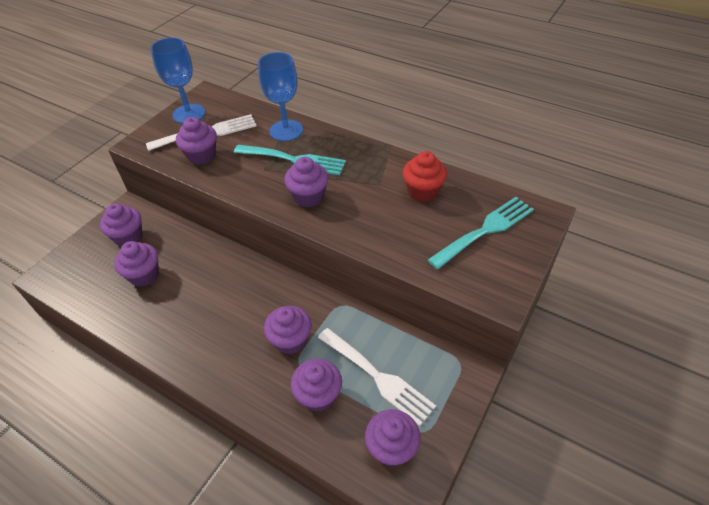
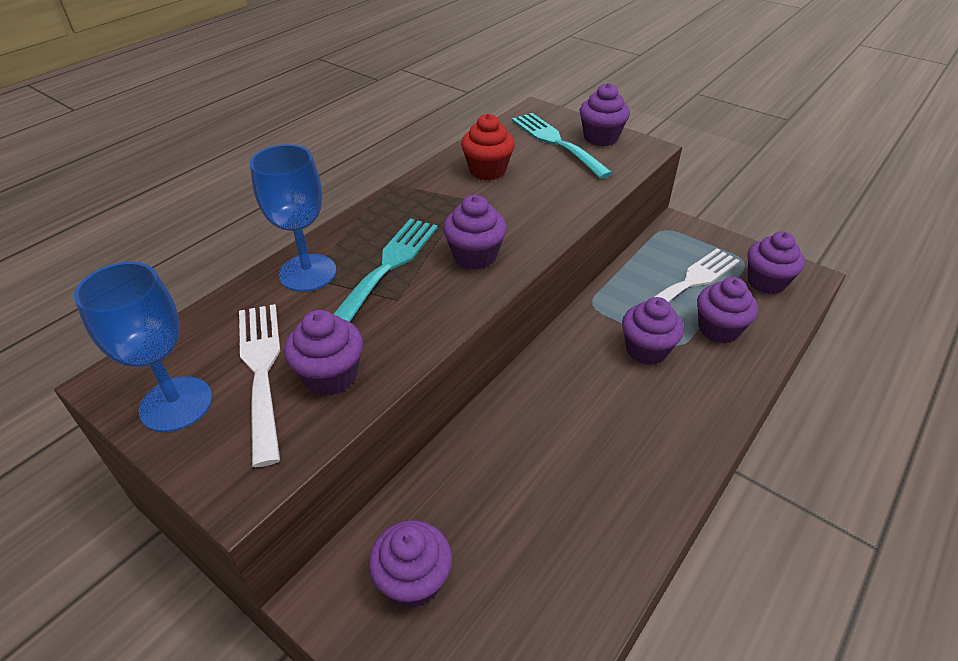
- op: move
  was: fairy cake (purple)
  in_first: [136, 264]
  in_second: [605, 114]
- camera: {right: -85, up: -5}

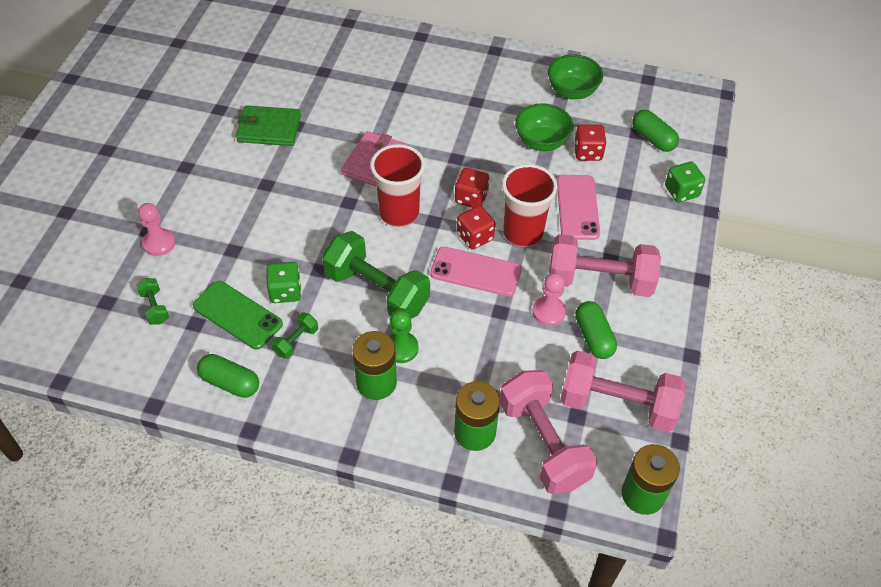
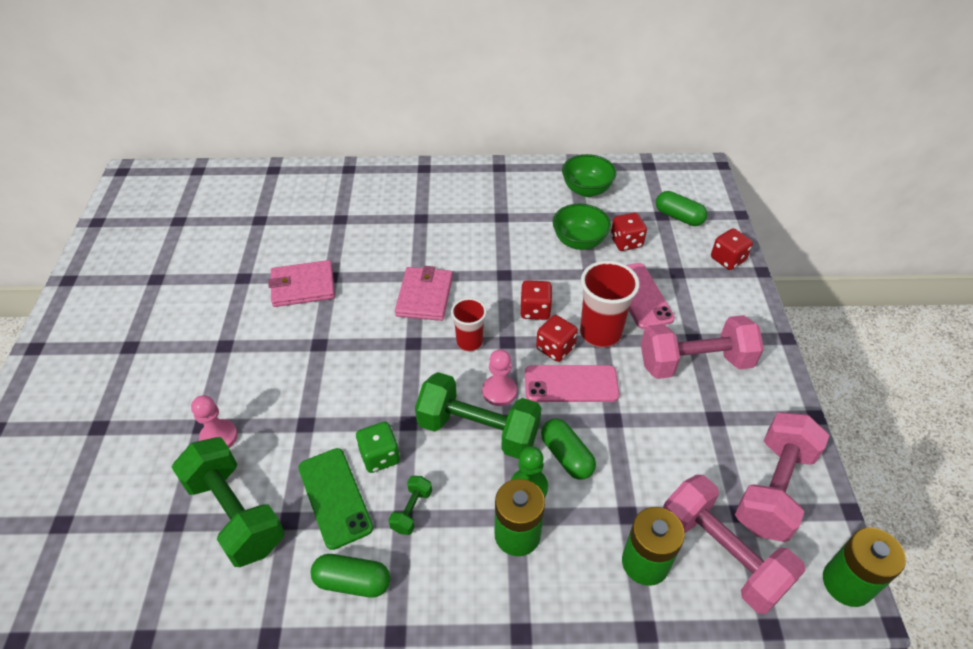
- op: move
  was: pawn (pink)
  in_first: [549, 299]
  in_second: [499, 377]
- op: move
  was: pill shape (emerald)
  in_first: [596, 330]
  in_second: [568, 449]
- op: recolor
  was: wallet (emerald)
  now: wallet (pink)
  in_first: [268, 125]
  in_second: [302, 283]
- op: recolor
  was: die (emerald)
  now: die (crimson)
  in_first: [685, 182]
  in_second: [732, 249]
- op: rotate
  was: mobile phone (emerald)
  in_first: [238, 315]
  in_second: [335, 499]
  clockwise: 45
- op: rotate
  was: dumbbell (pink)
  in_first: [622, 391]
  in_second: [782, 477]
  clockwise: -60
- op: resize
  was: dumbbell (emerald)
  in_first: [152, 301]
  in_second: [228, 502]
  ratio: 2.27
- op: resize
  was: beaker (crimson)
  in_first: [397, 185]
  in_second: [469, 324]
  ratio: 0.62
- camera: {right: -15, up: -5}

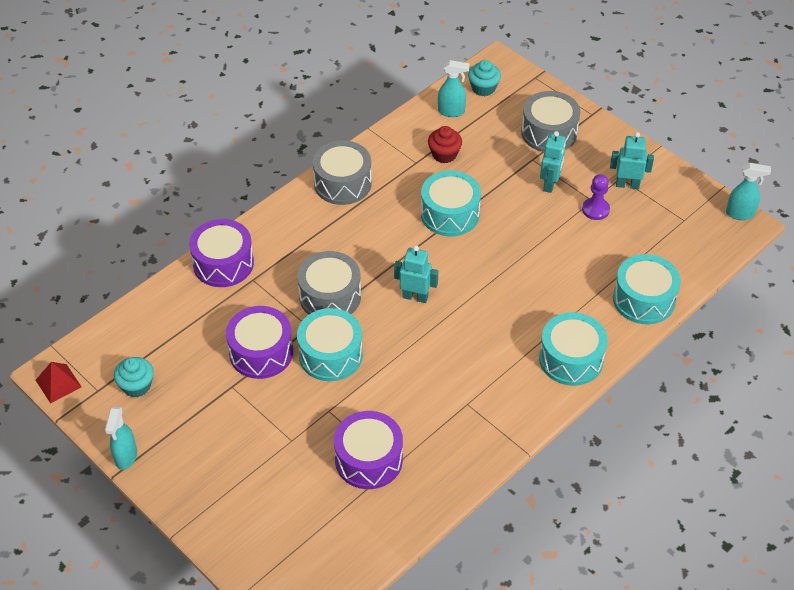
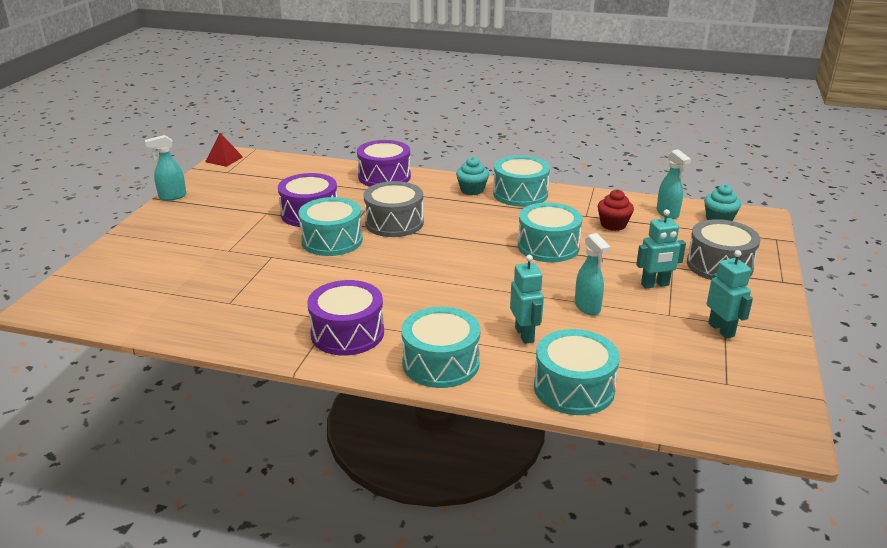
- op: delete
  was: pawn (purple)
  in_first: [596, 197]
- op: move
  was: fairy cake (aqua)
  in_first: [134, 377]
  in_second: [472, 176]
- op: move
  was: snare drum (purple)
  in_first: [368, 450]
  in_second: [345, 318]
- op: move
  was: toy robot (aqua)
  in_first: [416, 274]
  in_second: [527, 299]
- op: move
  was: spray bottle (aqua)
  in_first: [748, 191]
  in_second: [592, 274]
- op: recolor
  was: snare drum (gray)
  now: snare drum (aqua)
  in_first: [342, 172]
  in_second: [521, 181]
- camera: {right: 60, up: -20}

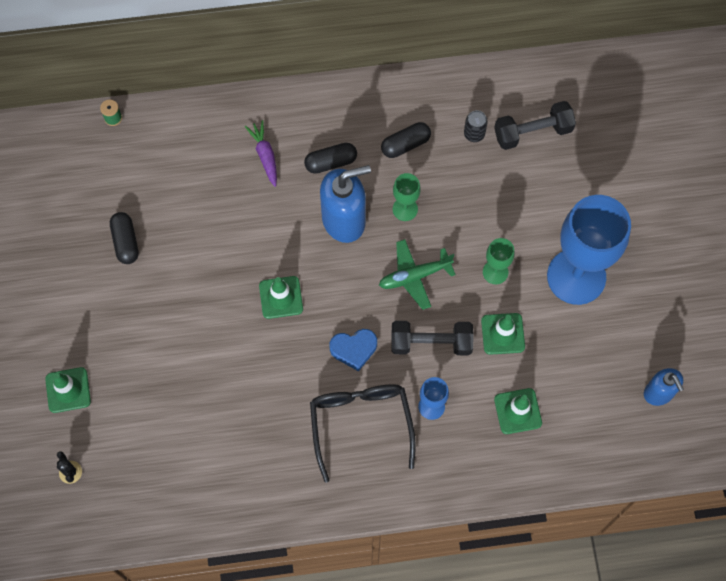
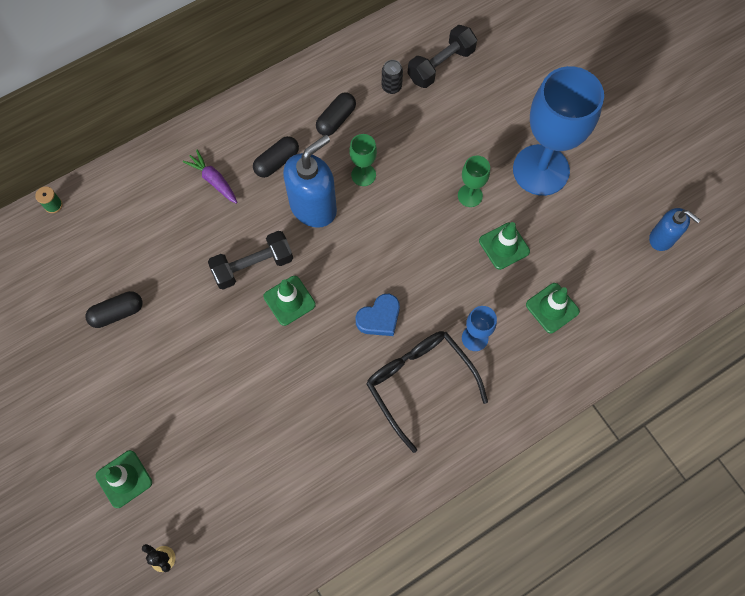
- op: delete
  was: toy plane (emerald)
  in_first: [417, 274]
- op: move
  was: dumbbell (jet-black)
  in_first: [432, 338]
  in_second: [250, 260]
- op: rotate
  was: pill shape (jet-black)
  in_first: [124, 238]
  in_second: [114, 309]
  clockwise: -75
- camera: {right: -25, up: 0}

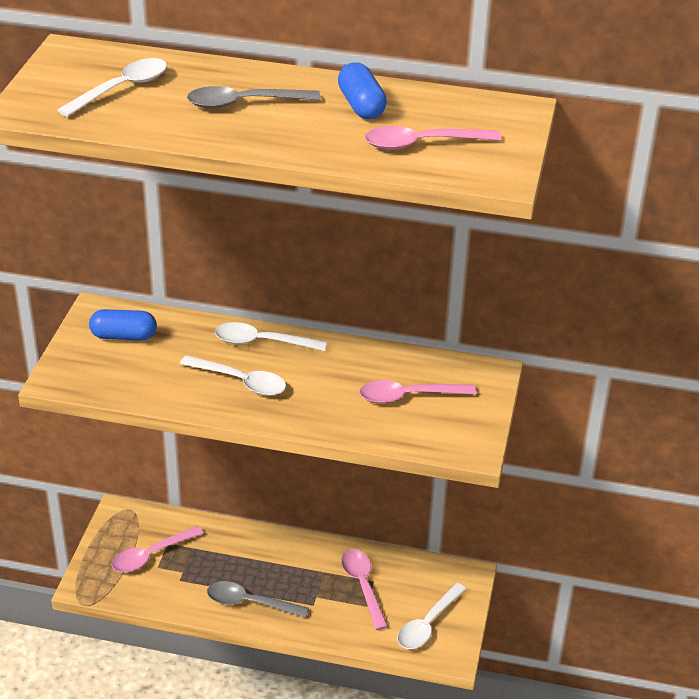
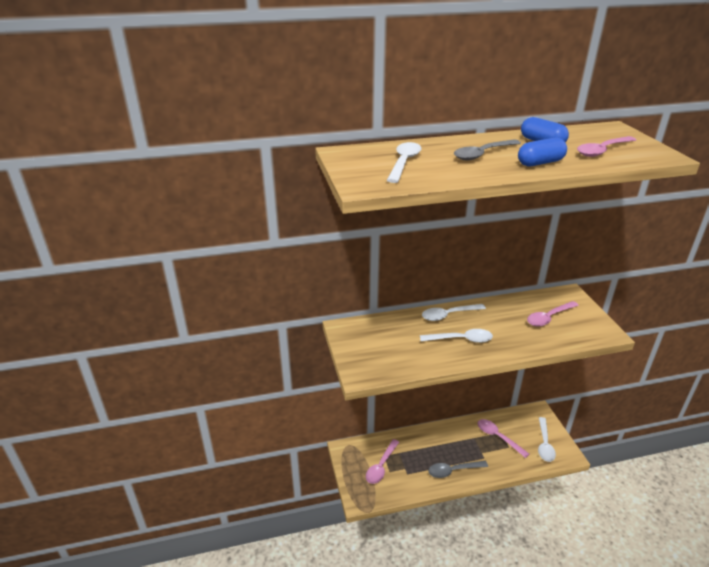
- op: move
  was: pill shape (blue)
  in_first: [123, 325]
  in_second: [542, 152]
- camera: {right: -25, up: -5}

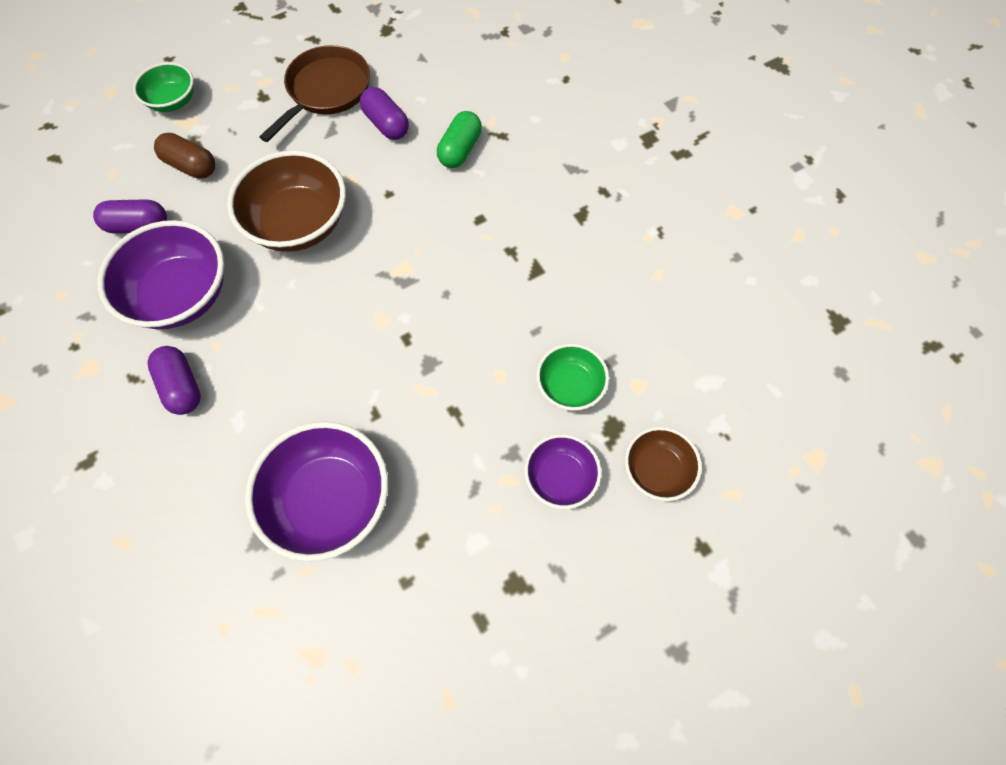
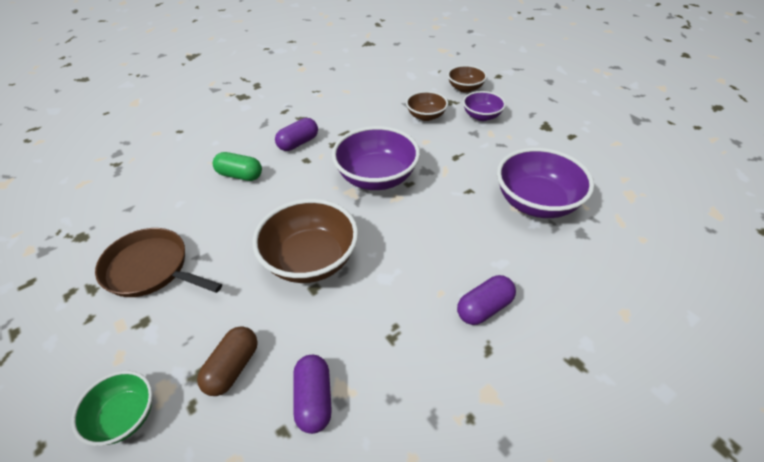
- op: move
  was: serving bowl (purple)
  in_first: [160, 274]
  in_second: [376, 158]
- op: move
  was: pill shape (purple)
  in_first: [384, 113]
  in_second: [296, 134]
- op: recolor
  was: serving bowl (emerald)
  now: serving bowl (dark brown)
  in_first: [572, 377]
  in_second: [427, 106]
- camera: {right: -95, up: -20}

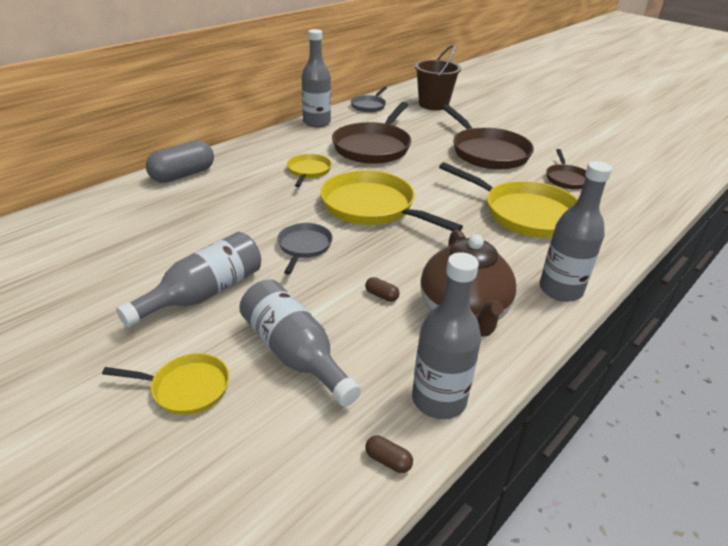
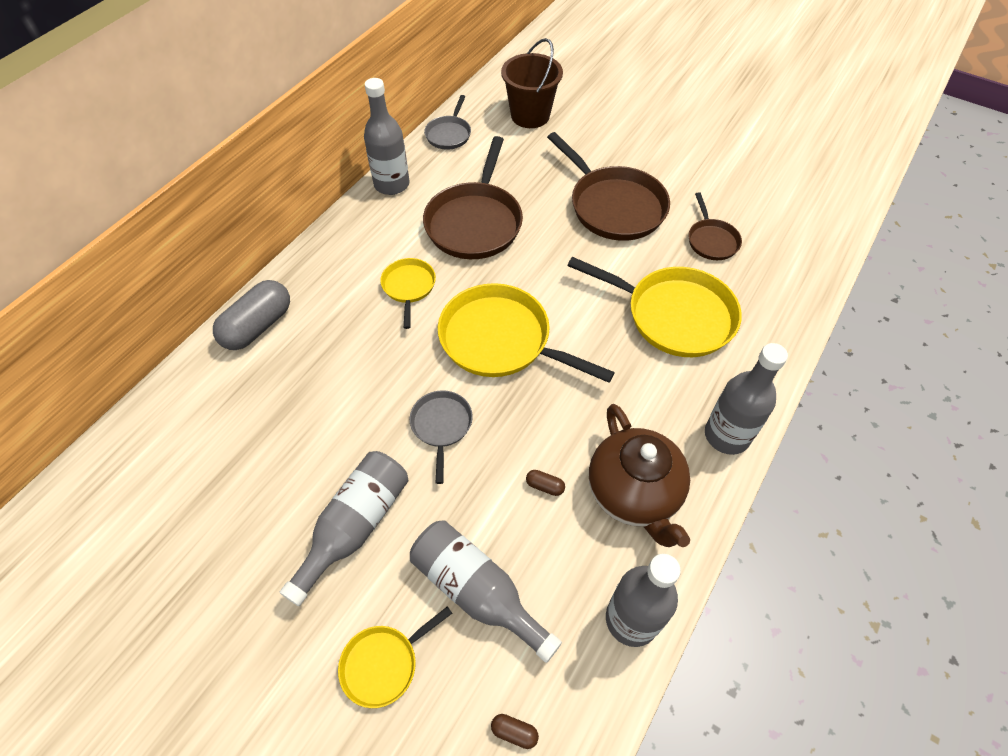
- op: move
  was: pill shape (dark brown)
  in_first: [389, 454]
  in_second: [515, 731]
- op: rotate
  was: pan (bright yellow)
  in_first: [165, 384]
  in_second: [395, 657]
  clockwise: 150
- camera: {right: -10, up: 20}

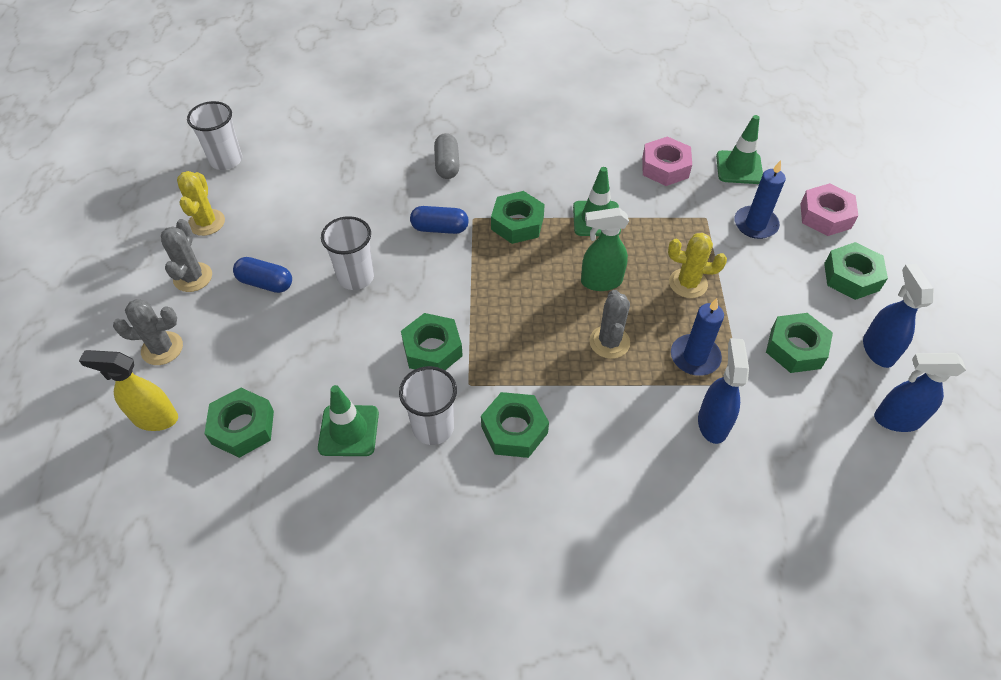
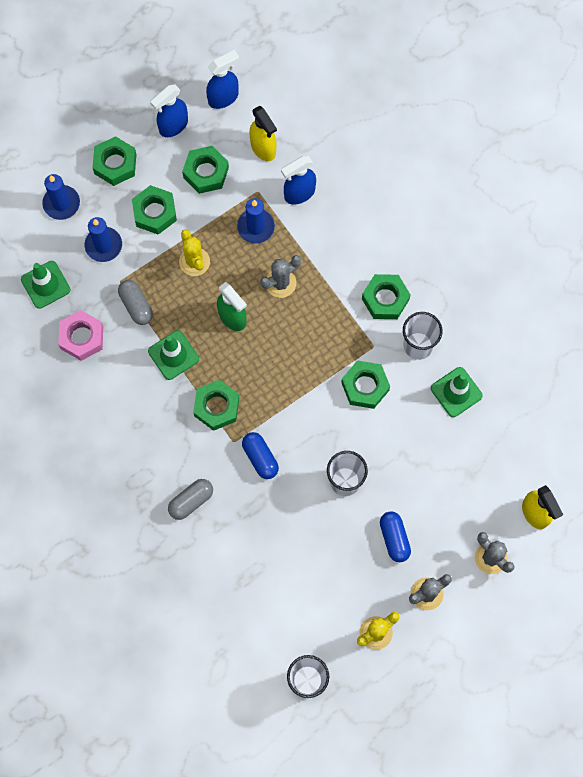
- op: insert
  now: pill shape (gray)
  in_second: [135, 302]
- op: insert
  now: spray bottle (bright yellow)
  in_second: [263, 133]
- op: move
  was: nut (emerald)
  in_first: [239, 423]
  in_second: [154, 210]
- op: replace
  was: nut (pink)
  now: pillar candle (blue)
  in_first: [829, 209]
  in_second: [61, 197]
- op: rotate
  was: spray bottle (blue)
  in_first: [920, 392]
  in_second: [222, 79]
  clockwise: -90
- camera: {right: -125, up: 20}

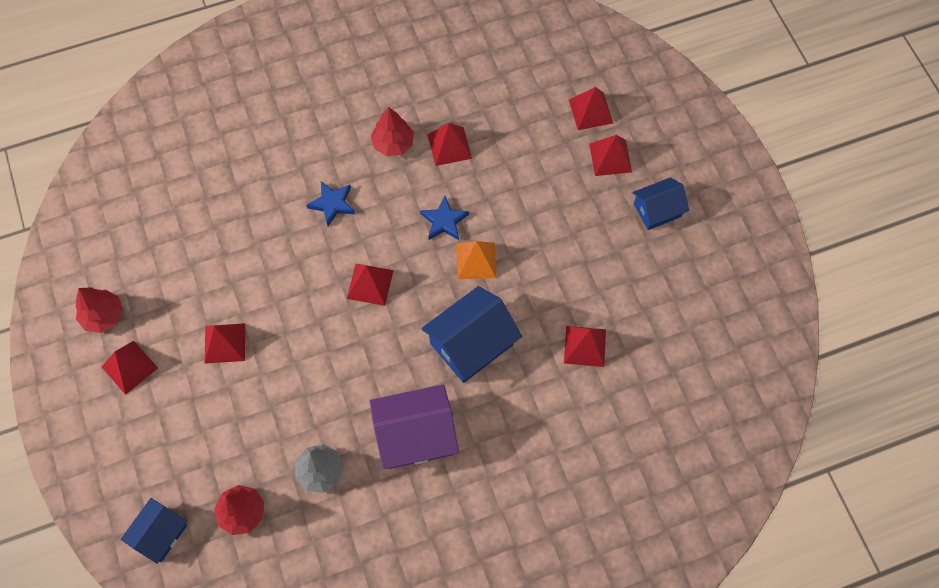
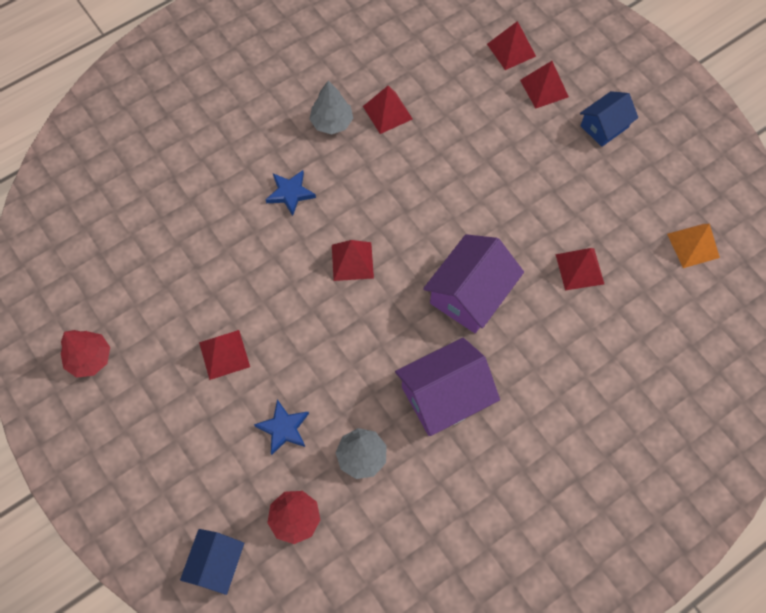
- op: delete
  was: pyramid shape (crimson)
  in_first: [130, 368]
- op: move
  was: star (blue)
  in_first: [444, 218]
  in_second: [281, 427]
- op: move
  was: pyramid shape (orange)
  in_first: [476, 260]
  in_second: [693, 246]
- op: recolor
  was: tree (crimson)
  now: tree (gray)
  in_first: [392, 131]
  in_second: [331, 108]
- op: recolor
  was: house (blue)
  now: house (purple)
  in_first: [471, 334]
  in_second: [473, 283]
- camera: {right: -15, up: 0}

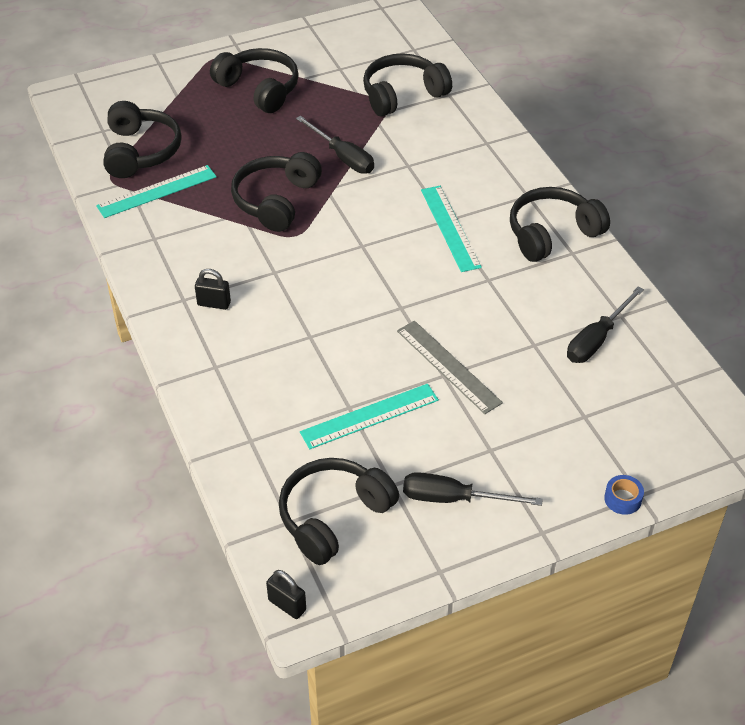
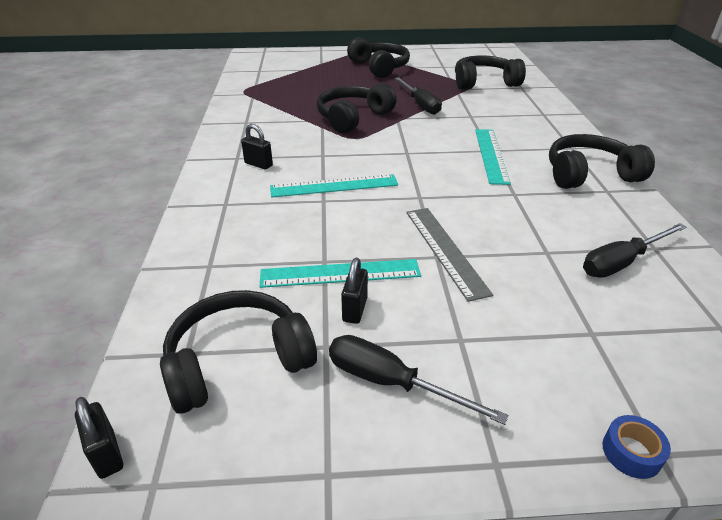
- op: delete
  was: over-ear headphones (jet-black)
  in_first: [142, 139]
- op: insert
  now: lock (jet-black)
  in_second: [354, 291]
- op: move
  was: measuring stick (aqua)
  in_first: [156, 191]
  in_second: [334, 185]
- camera: {right: 20, up: -10}

